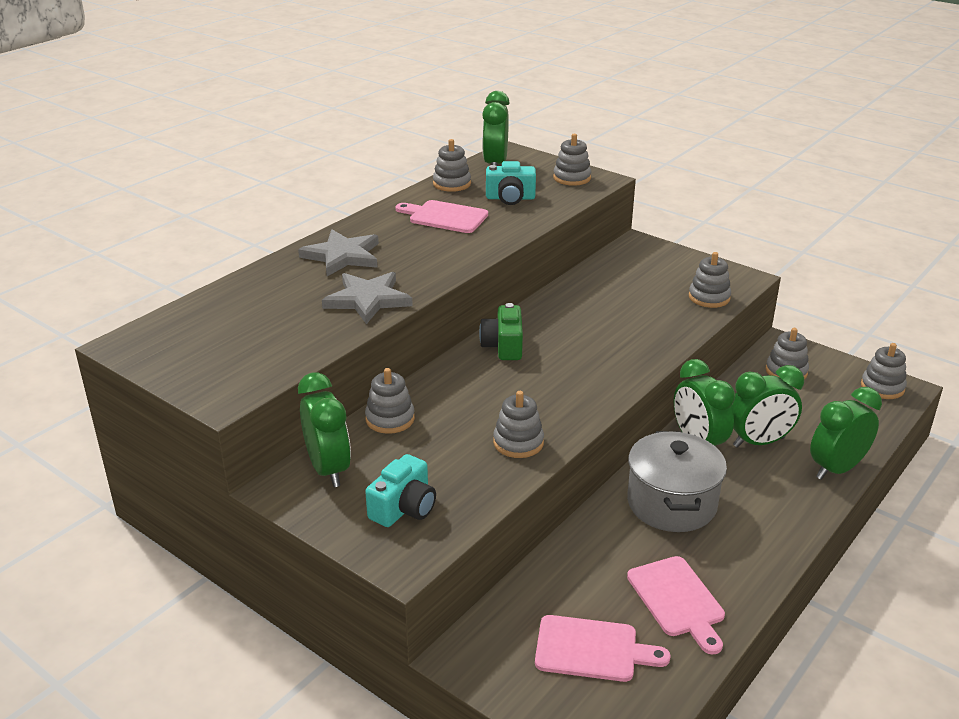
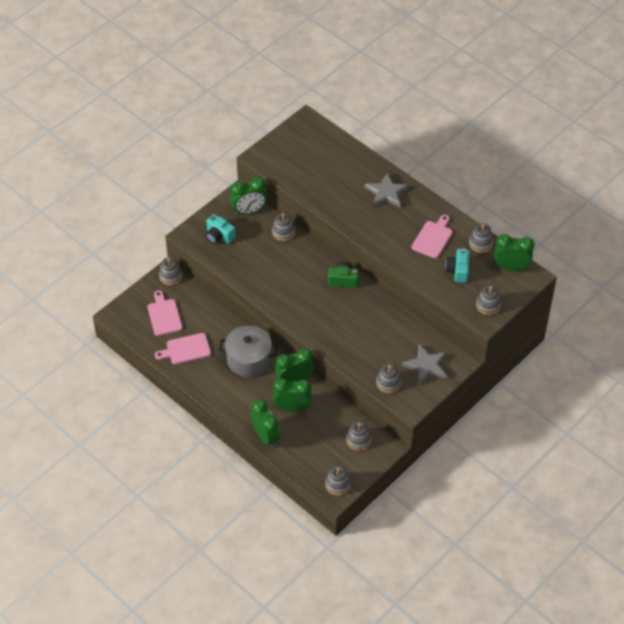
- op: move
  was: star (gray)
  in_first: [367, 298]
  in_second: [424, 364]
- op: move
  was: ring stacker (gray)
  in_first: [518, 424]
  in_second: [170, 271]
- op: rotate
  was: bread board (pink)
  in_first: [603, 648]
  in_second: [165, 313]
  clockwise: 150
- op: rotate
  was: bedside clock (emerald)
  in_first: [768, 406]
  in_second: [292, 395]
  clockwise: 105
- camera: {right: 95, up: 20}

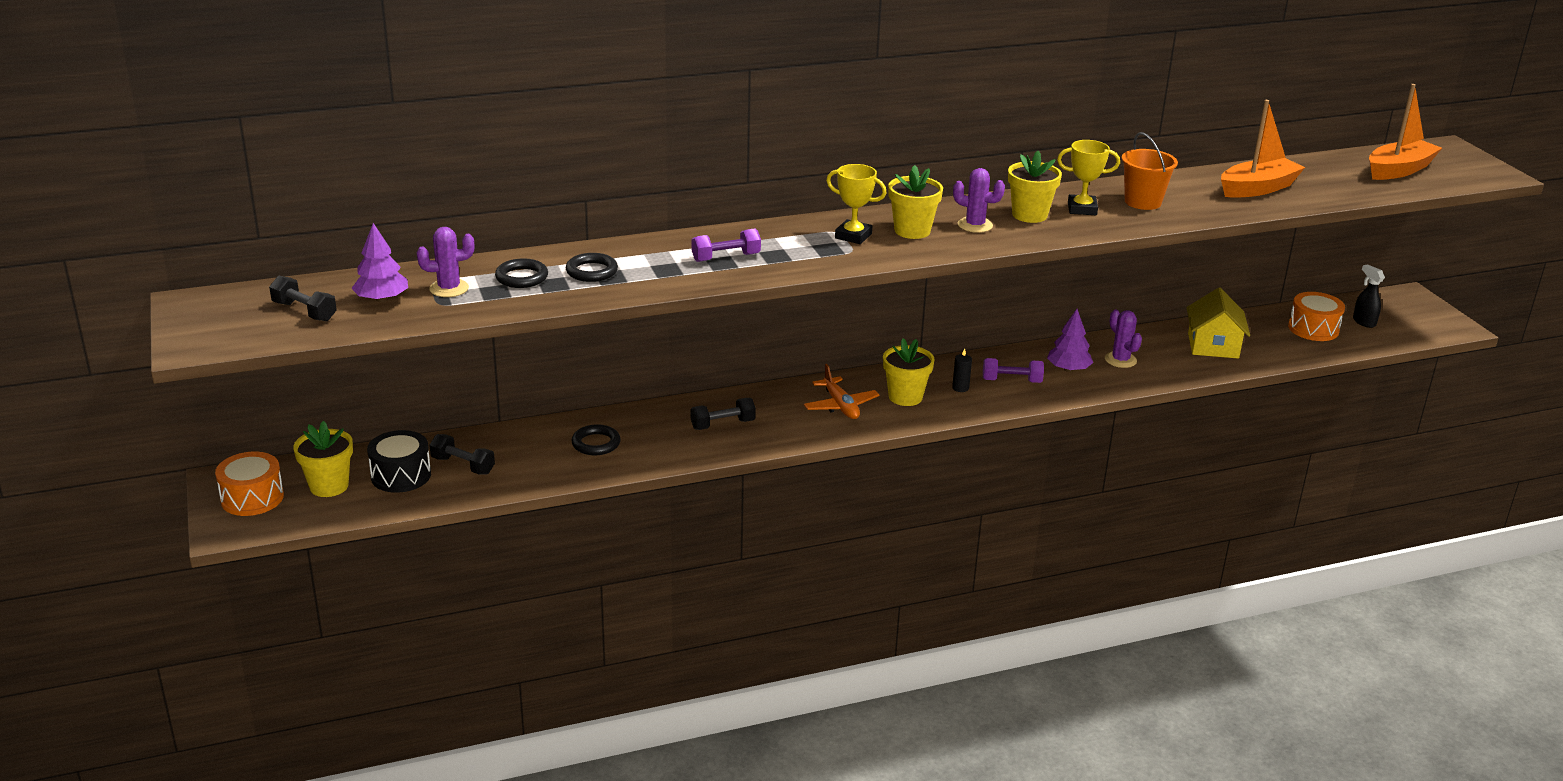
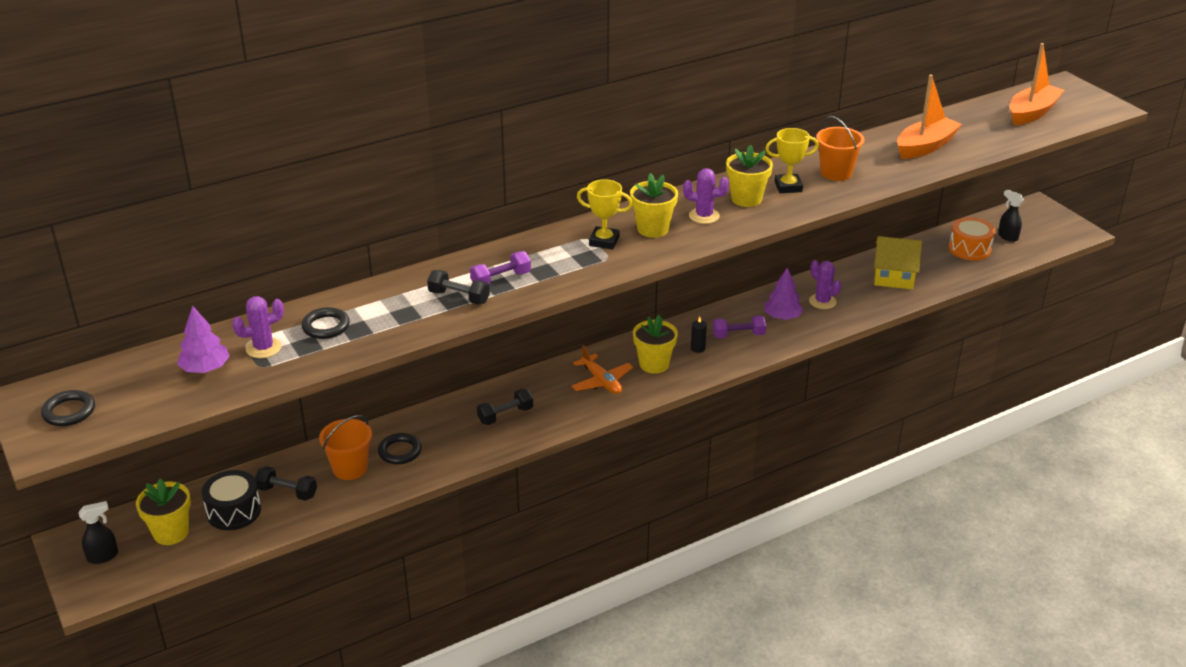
- op: insert
  now: sand bucket (orange)
  in_second: [345, 447]
- op: move
  was: dumbbell (jet-black)
  in_first: [303, 298]
  in_second: [458, 287]
- op: move
  was: ring (jet-black)
  in_first: [592, 267]
  in_second: [68, 408]
- op: replace
  was: snare drum (orange)
  now: spray bottle (jet-black)
  in_first: [249, 484]
  in_second: [98, 532]
- op: rotate
  was: house (bright yellow)
  in_first: [1218, 323]
  in_second: [898, 262]
  clockwise: -75
- camera: {right: -10, up: 5}

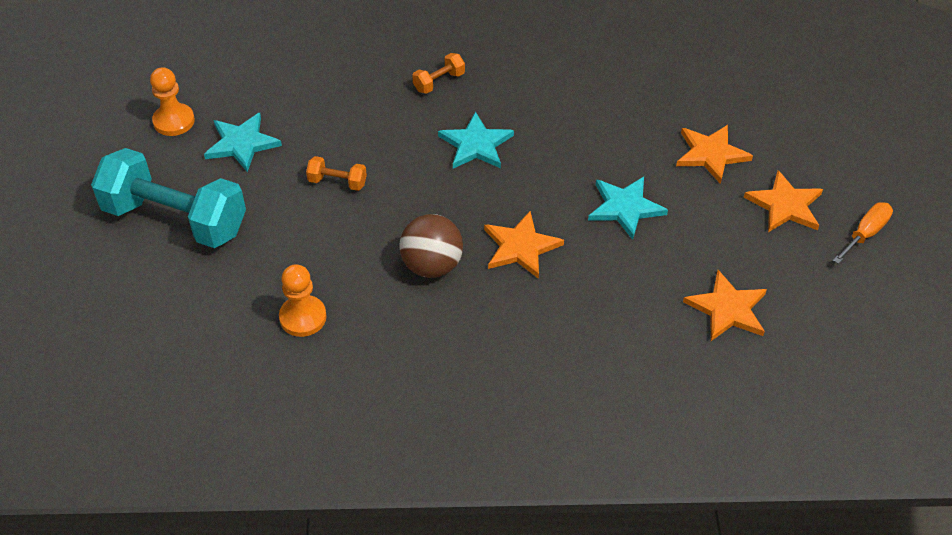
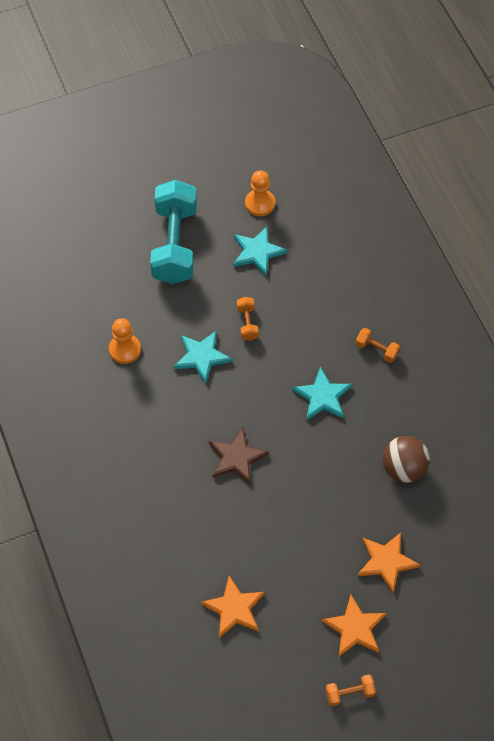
- op: move
  was: ball (dark brown)
  in_first: [431, 246]
  in_second: [406, 459]
- op: move
  was: star (aqua)
  in_first: [628, 208]
  in_second: [203, 357]
- op: replace
  was: hand screwdriver (orange)
  now: dumbbell (orange)
  in_first: [863, 233]
  in_second: [350, 690]
- op: recolor
  was: star (orange)
  now: star (dark brown)
  in_first: [524, 245]
  in_second: [239, 455]
- camera: {right: 70, up: 10}

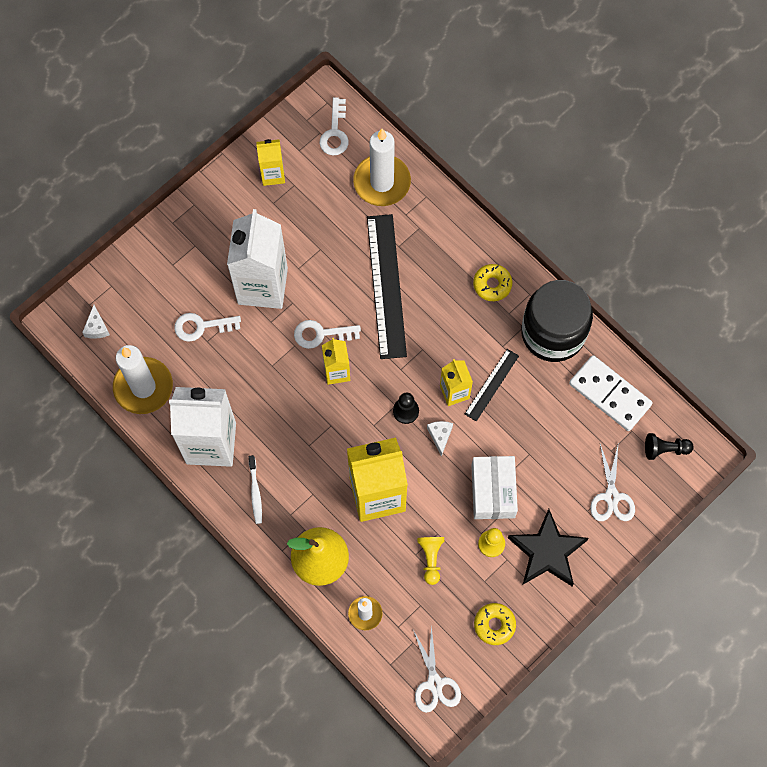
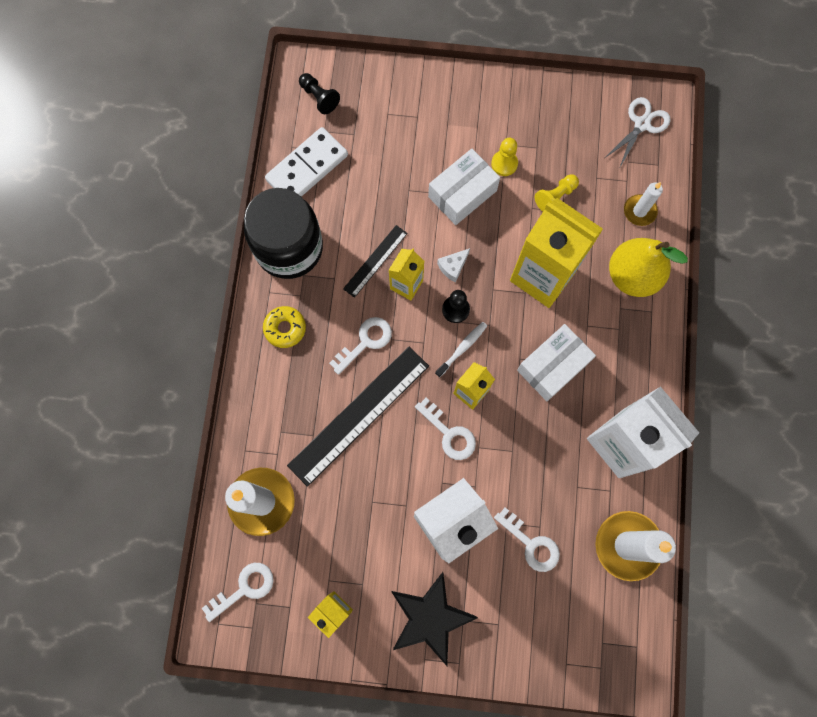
- op: delete
  was: cheese wedge (pure white)
  in_first: [96, 322]
- op: delete
  was: donut (bright yellow)
  in_first: [495, 624]
- op: delete
  was: scissors (pure white)
  in_first: [612, 482]
- op: insert
  now: key (pure white)
  in_second: [360, 346]
- op: insert
  now: box (pure white)
  in_second: [556, 362]
- op: move
  was: tooth brush (pure white)
  in_first: [255, 489]
  in_second: [461, 349]
- op: move
  was: star (jet-black)
  in_first: [548, 547]
  in_second: [434, 619]
- op: rotate
  was: measuring stick (jet-black)
  in_first: [492, 385]
  in_second: [375, 261]
  clockwise: -45
- op: rotate
  was: domino tile (pure white)
  in_first: [611, 393]
  in_second: [306, 162]
  clockwise: 45
- camera: {right: -130, up: 5}

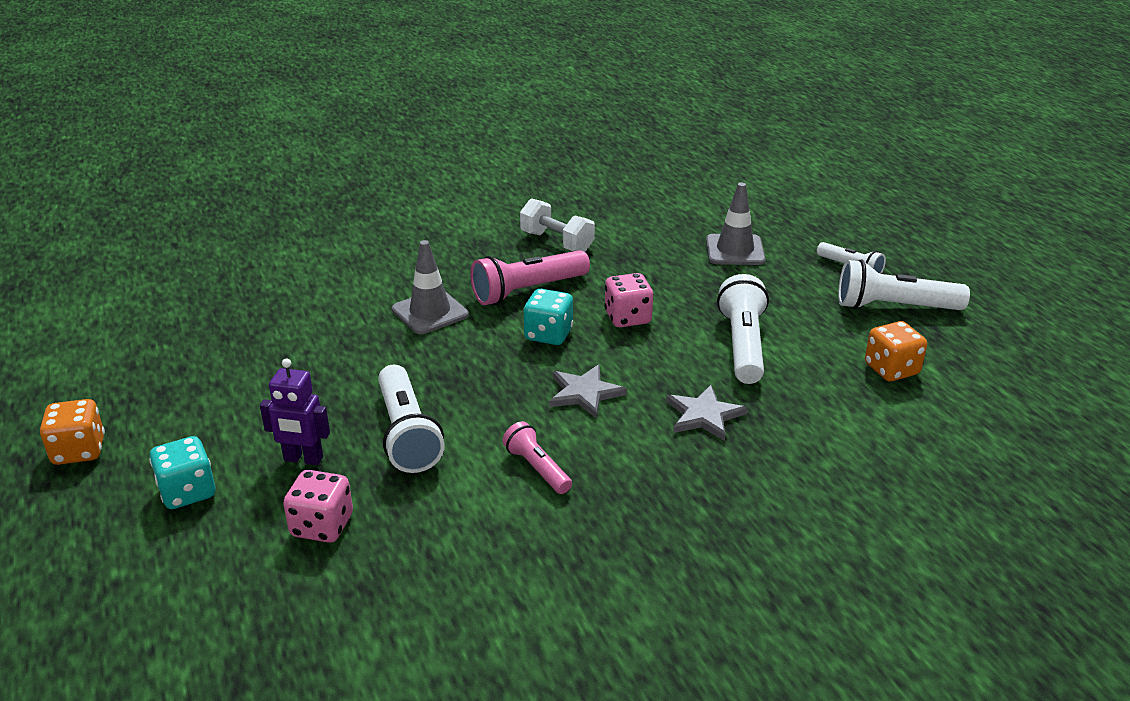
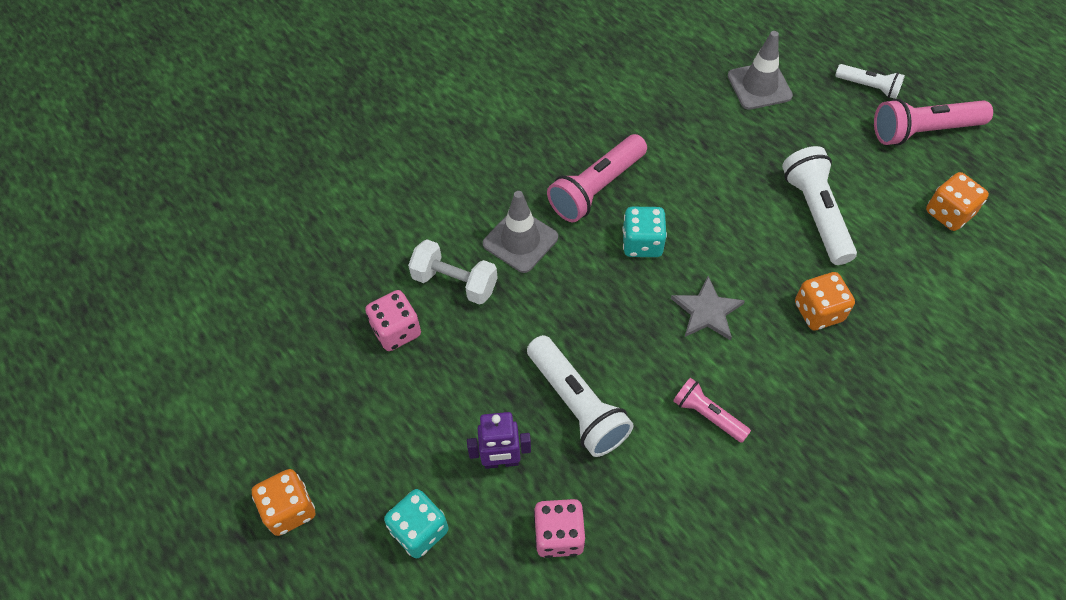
- op: move
  was: dumbbell (pure white)
  in_first: [557, 225]
  in_second: [453, 272]
- op: move
  was: die (pink)
  in_first: [629, 300]
  in_second: [393, 320]
- op: replace
  was: star (gray)
  now: die (orange)
  in_first: [707, 413]
  in_second: [825, 301]
- op: recolor
  was: torch (pure white)
  now: torch (pink)
  in_first: [904, 284]
  in_second: [933, 122]
- camera: {right: -15, up: 25}

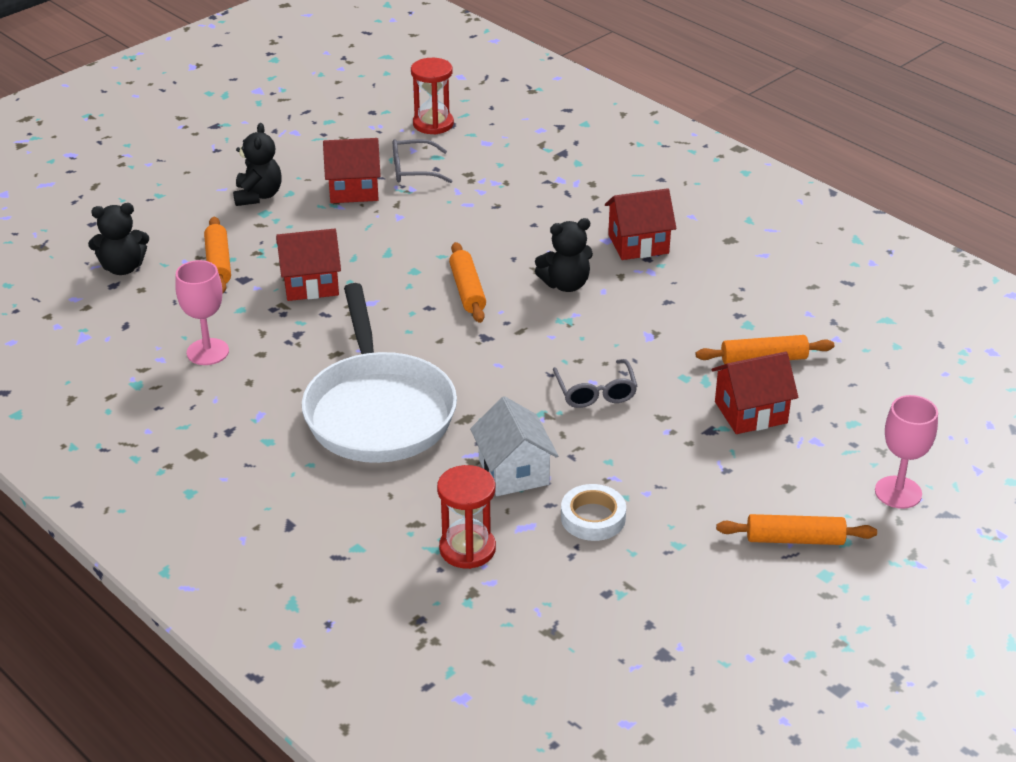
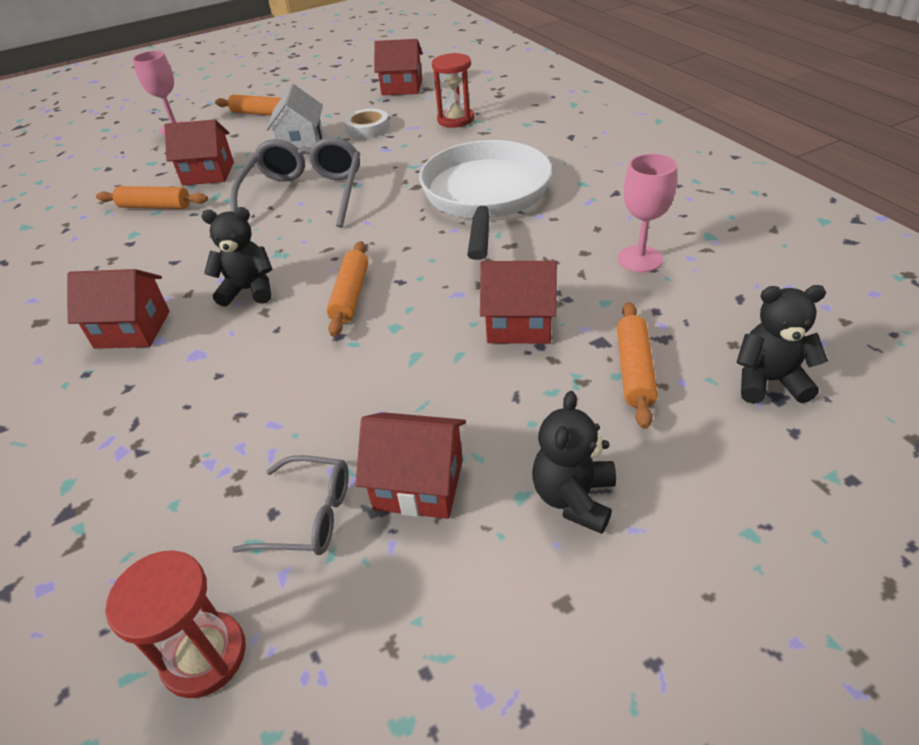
- op: insert
  now: house (crimson)
  in_second: [398, 67]
- op: move
  was: house (pure white)
  in_first: [514, 446]
  in_second: [294, 116]
- op: resize
  was: spectacles (gray)
  in_first: [595, 383]
  in_second: [295, 182]
  ratio: 1.8
- camera: {right: -160, up: 5}

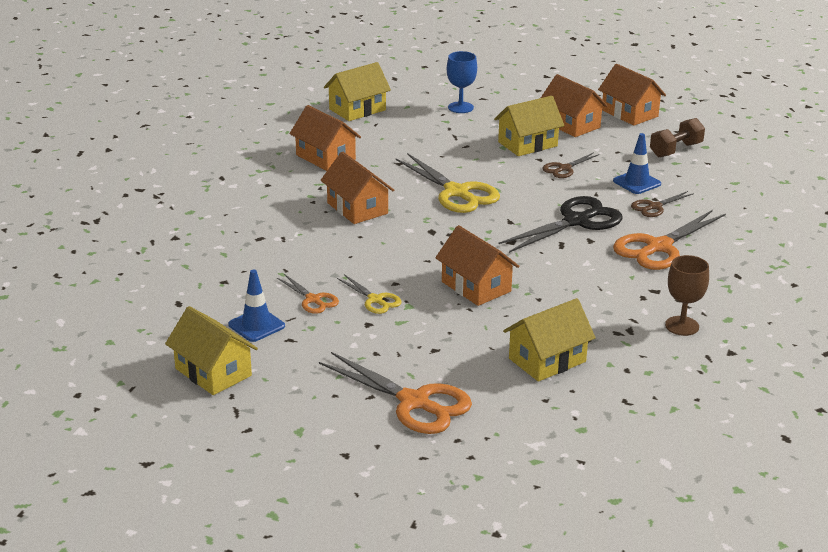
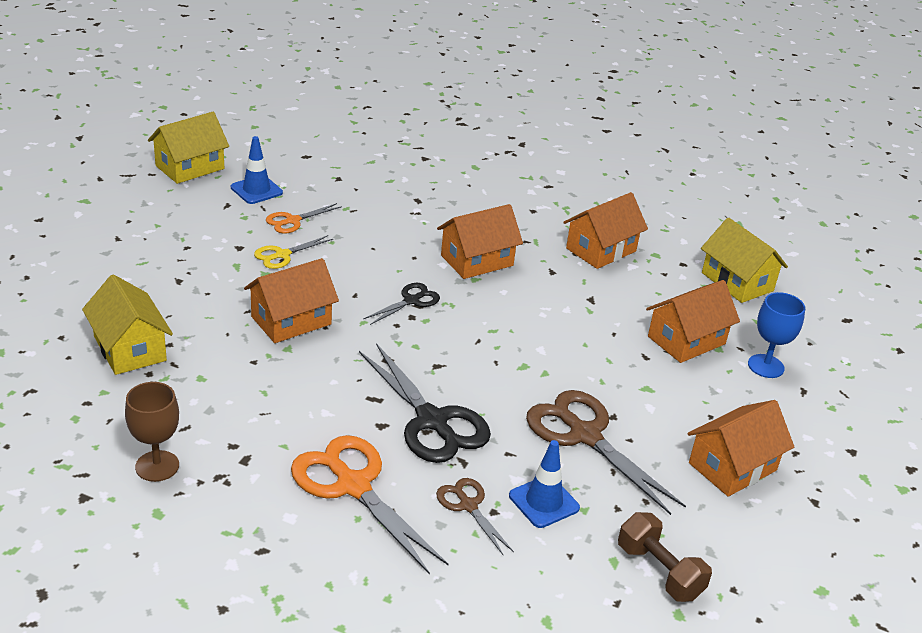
- op: delete
  was: scissors (orange)
  in_first: [395, 393]
- op: delete
  was: scissors (bright yellow)
  in_first: [447, 183]
- op: delete
  was: house (bright yellow)
  in_first: [529, 126]
- op: insert
  now: scissors (jet-black)
  in_second: [401, 304]
- op: move
  was: house (orange)
  in_first: [632, 95]
  in_second: [693, 321]
- op: resize
  was: scissors (dark brown)
  in_first: [571, 165]
  in_second: [606, 452]
  ratio: 1.89
- camera: {right: 90, up: 5}

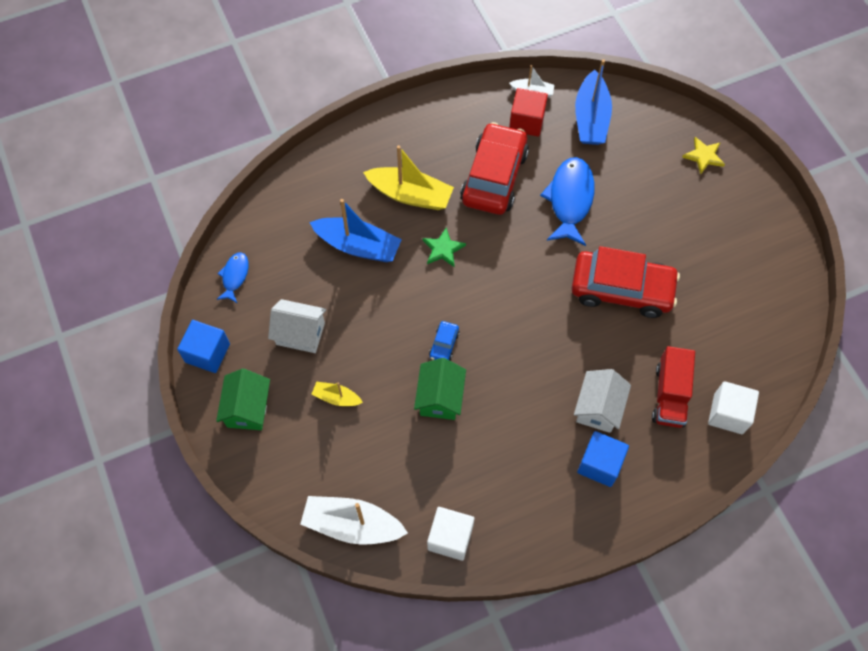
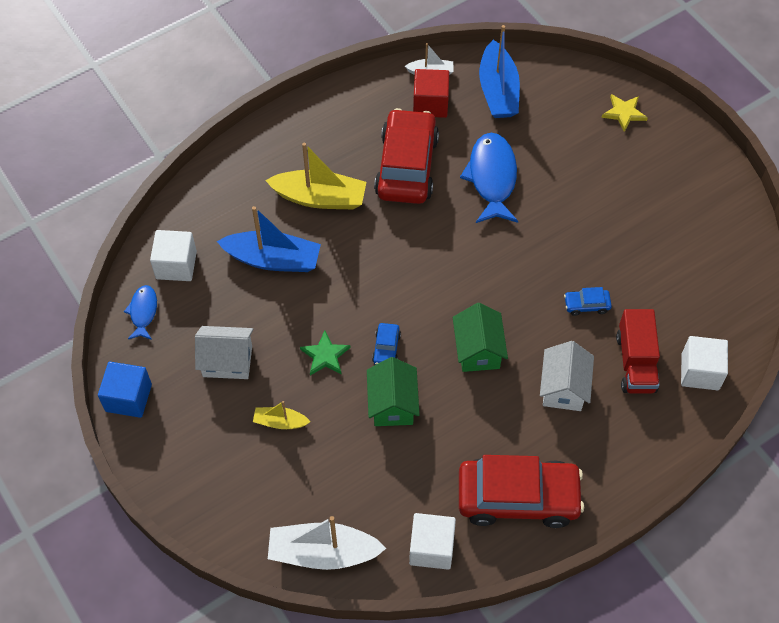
- op: delete
  was: block (blue)
  in_first: [603, 459]
- op: insert
  now: block (pure white)
  in_second: [173, 255]
- op: insert
  now: car (blue)
  in_second: [588, 301]
- op: move
  was: house (emerald)
  in_first: [243, 399]
  in_second: [480, 337]
- op: move
  was: star (emerald)
  in_first: [444, 247]
  in_second: [325, 353]
- op: move
  was: car (crimson)
  in_first: [626, 282]
  in_second: [521, 491]
- camera: {right: -10, up: -5}

